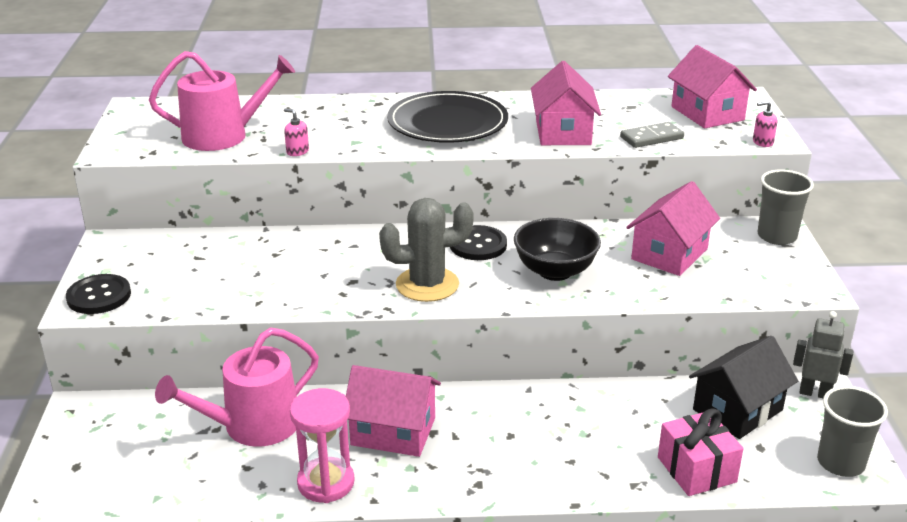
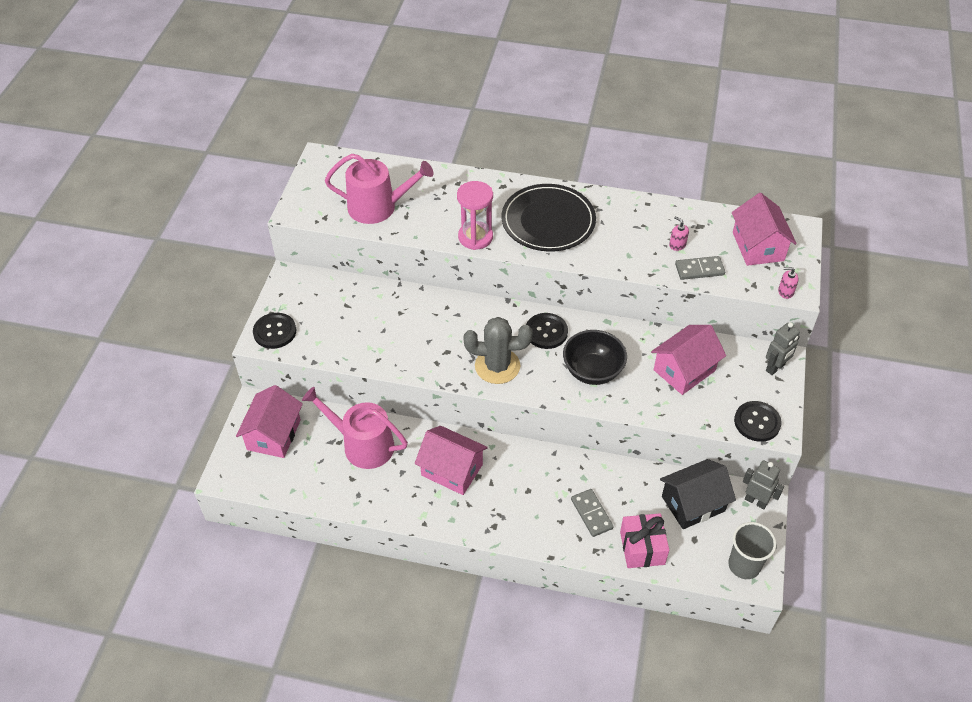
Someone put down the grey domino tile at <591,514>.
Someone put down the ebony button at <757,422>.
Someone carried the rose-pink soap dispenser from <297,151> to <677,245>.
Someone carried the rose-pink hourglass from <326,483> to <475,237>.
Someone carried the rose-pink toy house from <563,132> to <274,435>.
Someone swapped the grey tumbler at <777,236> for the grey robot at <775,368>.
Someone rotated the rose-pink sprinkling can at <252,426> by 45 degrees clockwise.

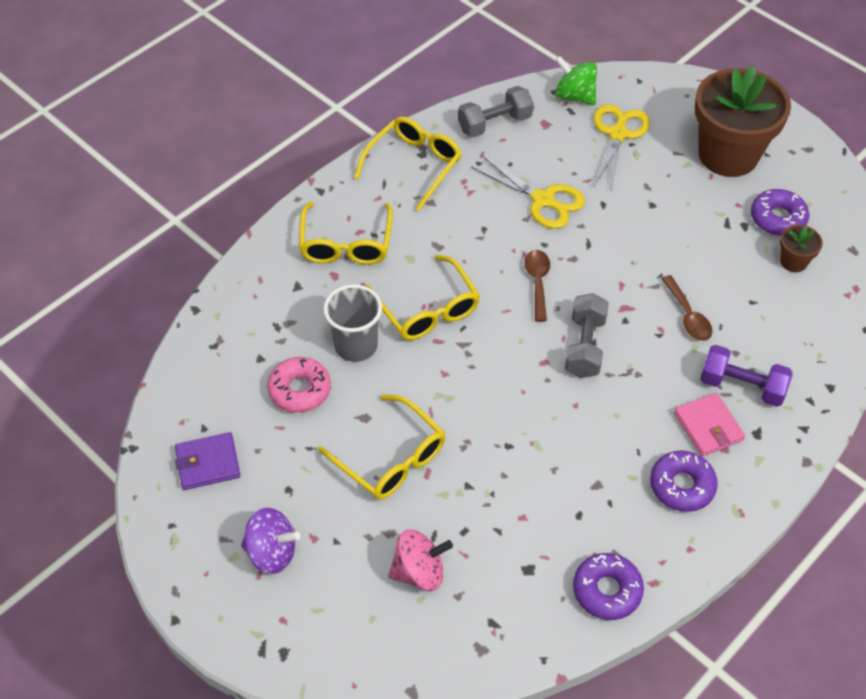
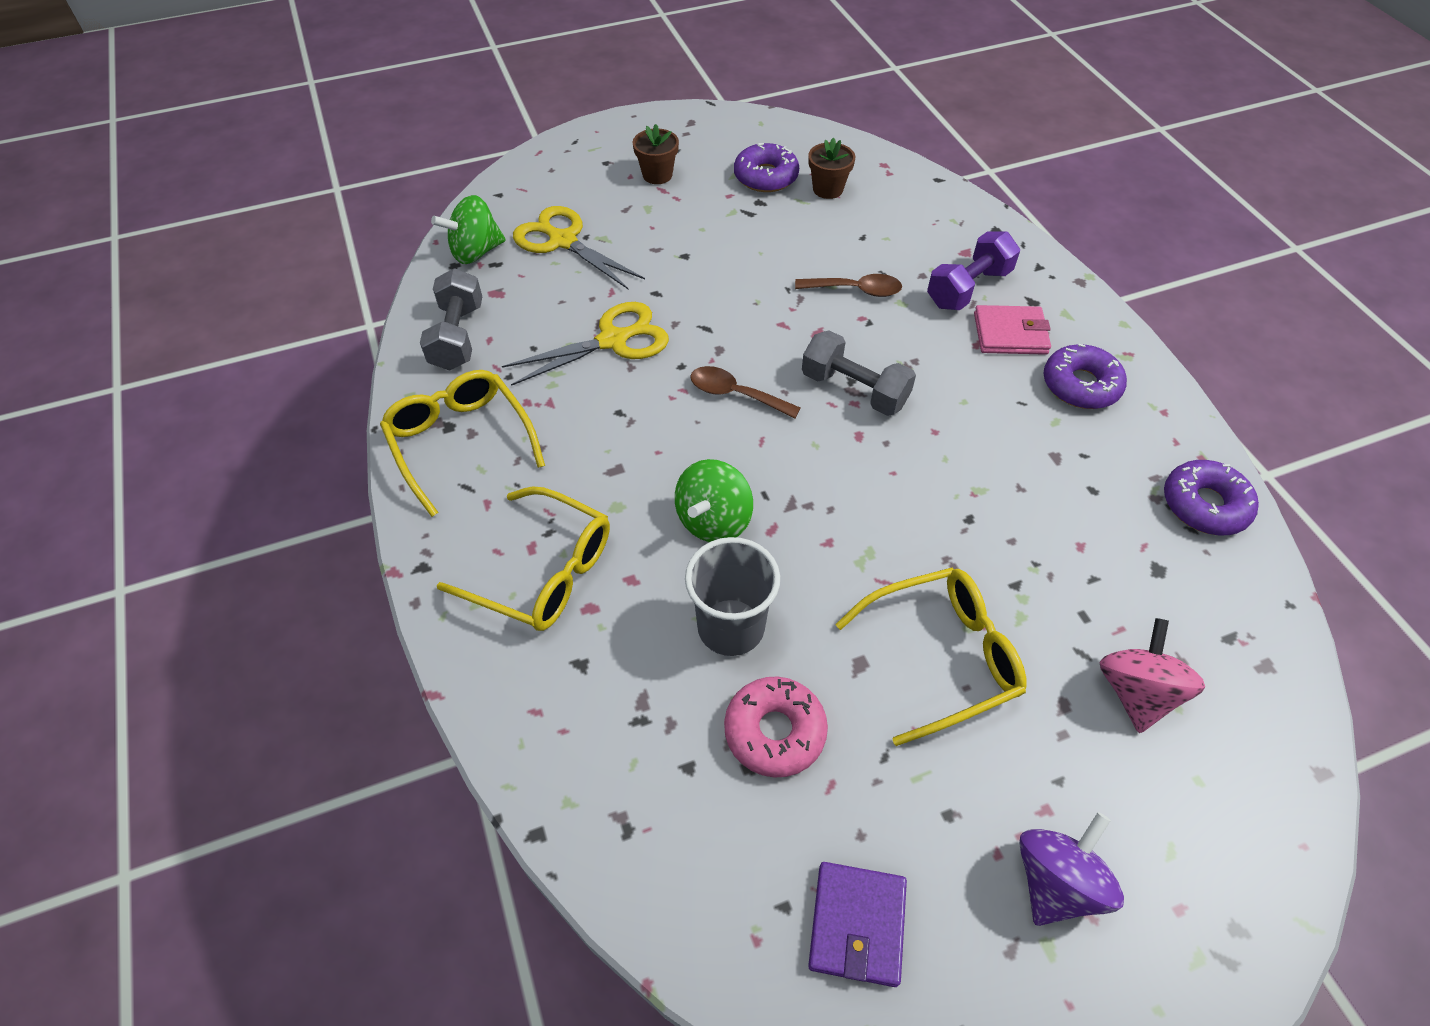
Someone swapped the yellow spectacles at <427,309> for the green spinning top at <714,520>.
Someone scaled the dark brown potted plant at <728,155> by 0.42.

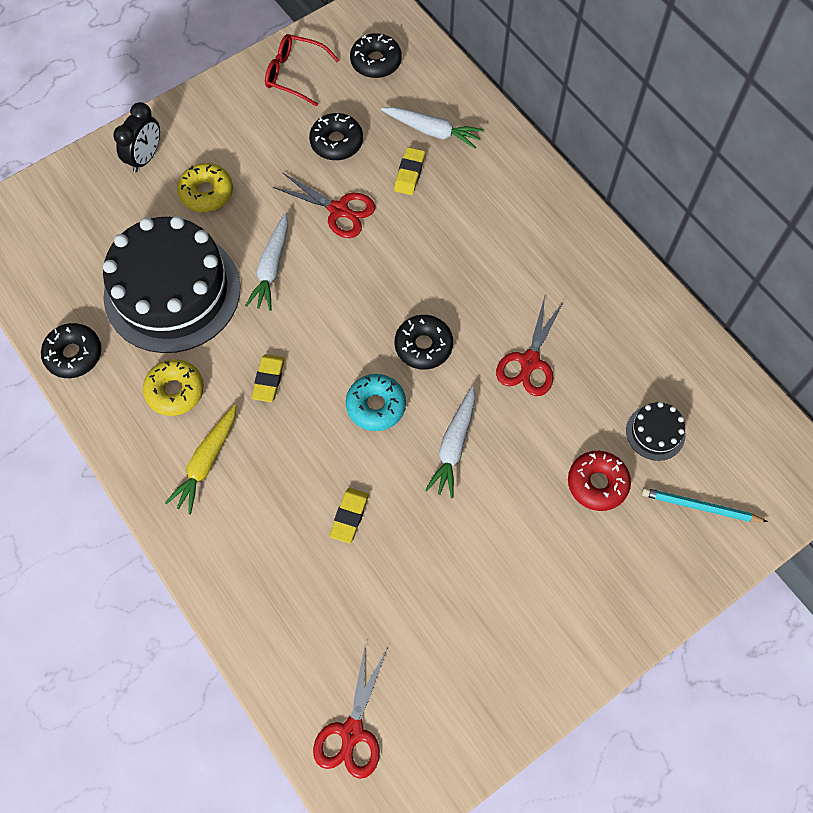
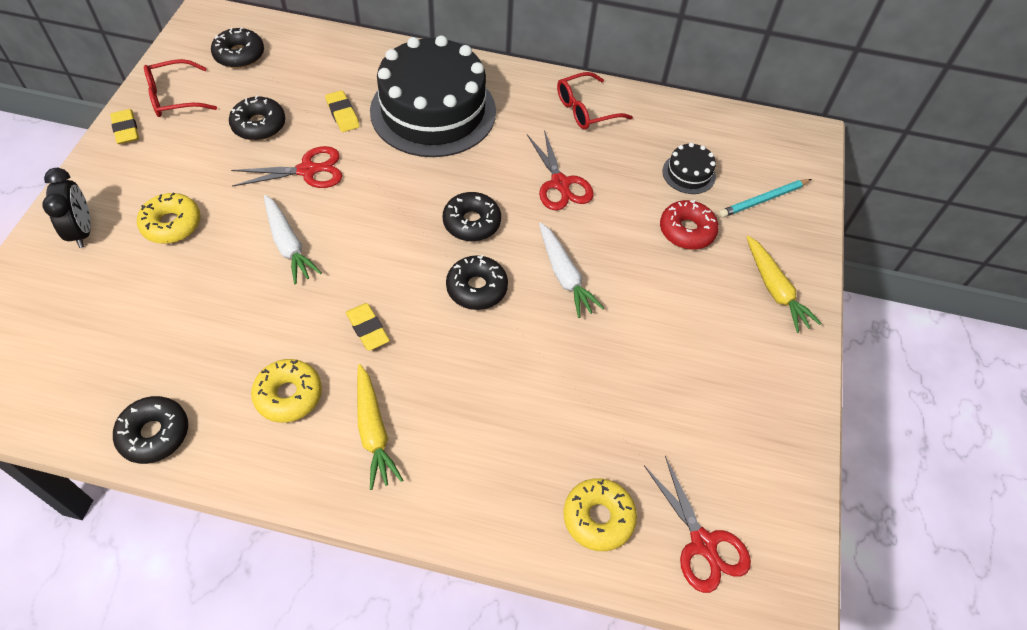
Someone took away the white toy carrot at <432,131>.
Someone put down the red spectacles at <586,109>.
Someone put down the yellow glazed donut at <598,517>.
Someone put down the yellow toy carrot at <775,289>.
Someone carried the ebony gateau from <172,292> to <433,111>.
Someone carried the yellow gum eraser from <349,516> to <126,129>.
Someone repainted the teal glazed donut at <376,406>, which became the ebony glazed donut at <476,288>.

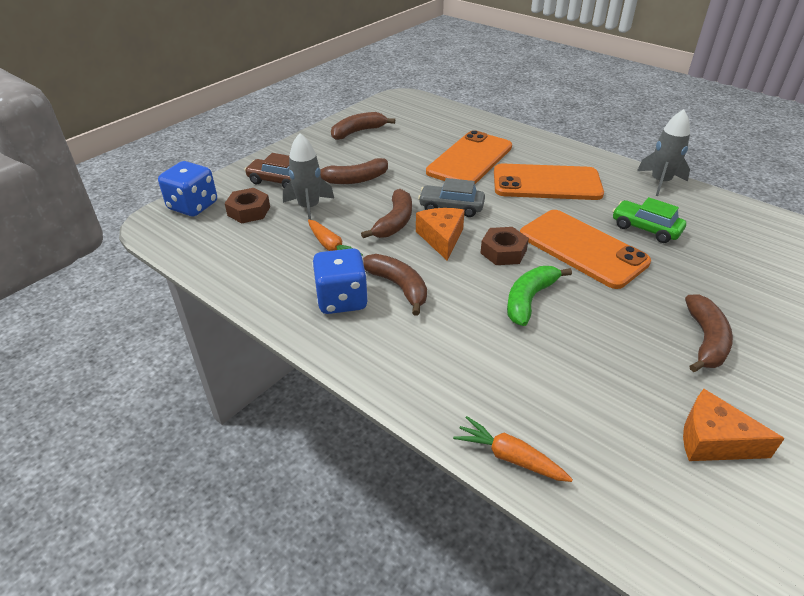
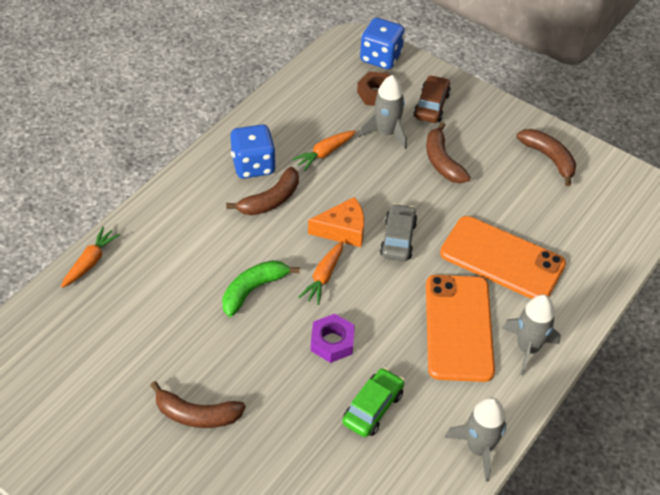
Someone took away the dark brown toy banana at <394,222>.
Someone took away the bright orange cheese wedge at <713,440>.
Someone put down the grey toy rocket at <527,348>.
Someone swapped the dark brown nut at <503,252> for the bright orange toy carrot at <324,276>.
Someone swapped the bright orange mobile phone at <582,248> for the purple nut at <332,342>.
Someone rotated the green toy banana at <529,299> by 75 degrees counterclockwise.

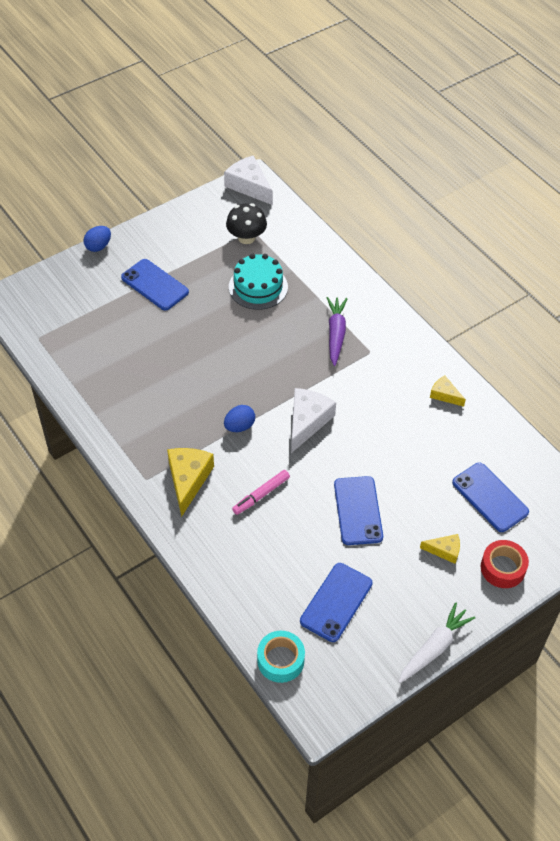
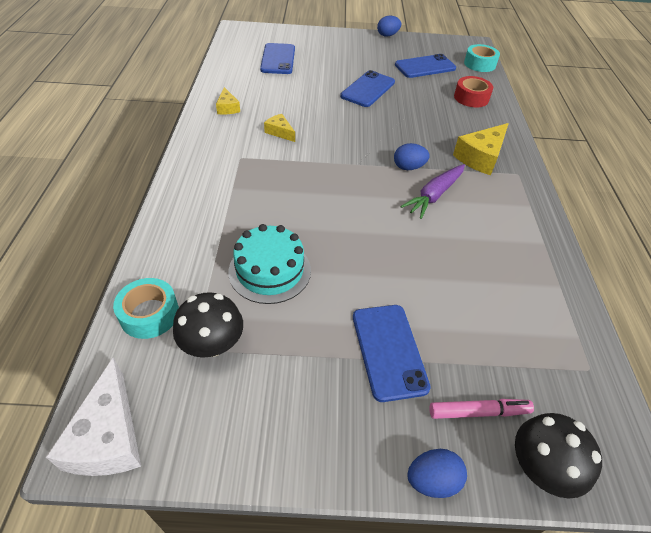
Someone took away the white cheese wedge at <307,421>.
Someone put down the teal tape at <149,314>.
Someone put down the ebony mushroom at <540,467>.
Someone carried the rose-pink marker pen from <261,495> to <478,412>.
Someone carried the purple toy carrot from <336,334> to <434,195>.
Someone carried the yellow cheese wedge from <444,550> to <280,132>.
Someone carried the red tape from <502,568> to <471,98>.
Someone swapped the white toy carrot at <434,648> for the blue toy egg at <387,35>.

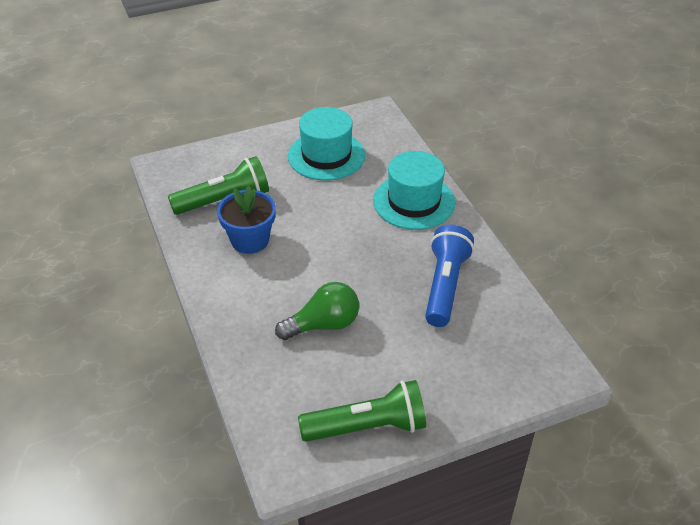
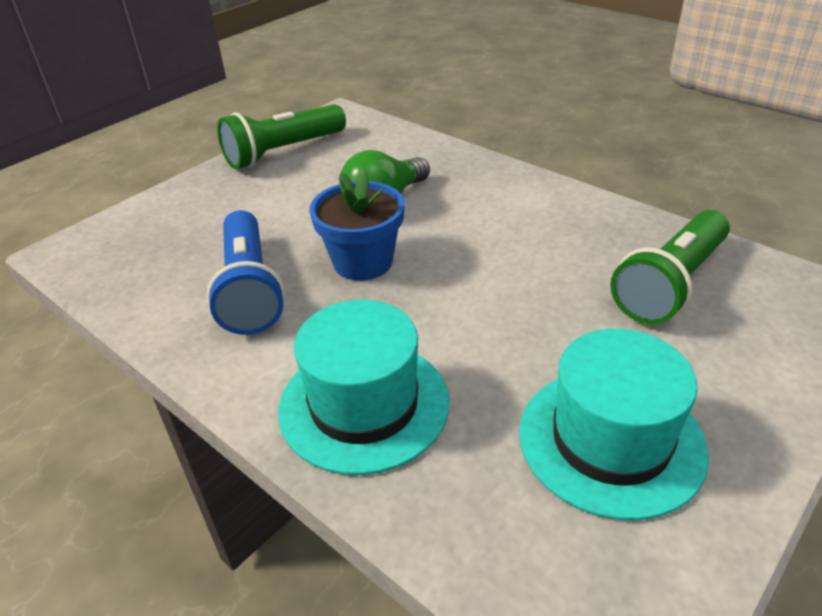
Someone carried the blue potted plant from <250,240> to <363,262>.

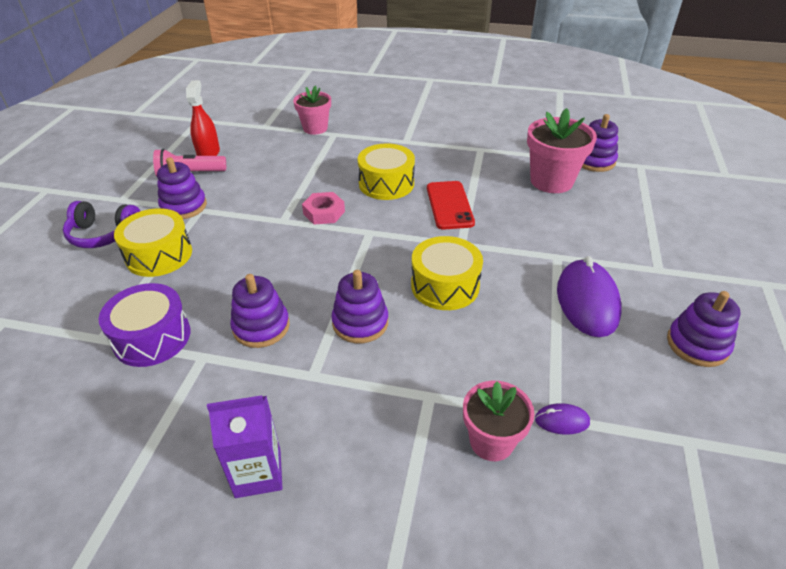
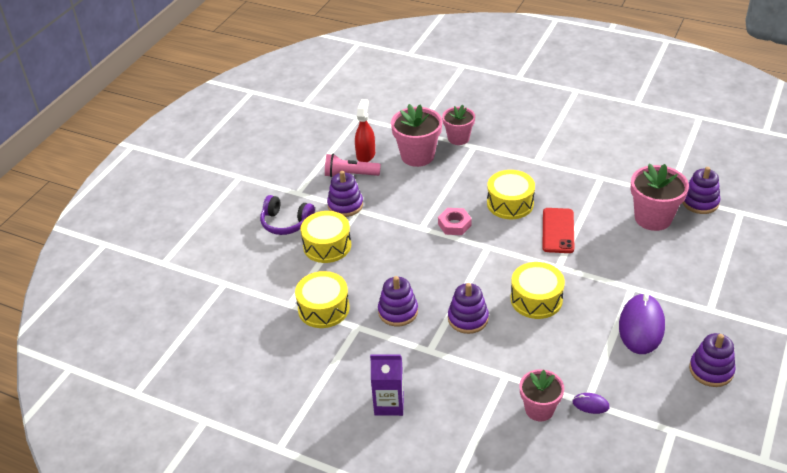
Someone put down the rose-pink potted plant at <417,156>.
Someone repainted the purple snare drum at <152,337>, which became the yellow snare drum at <323,308>.

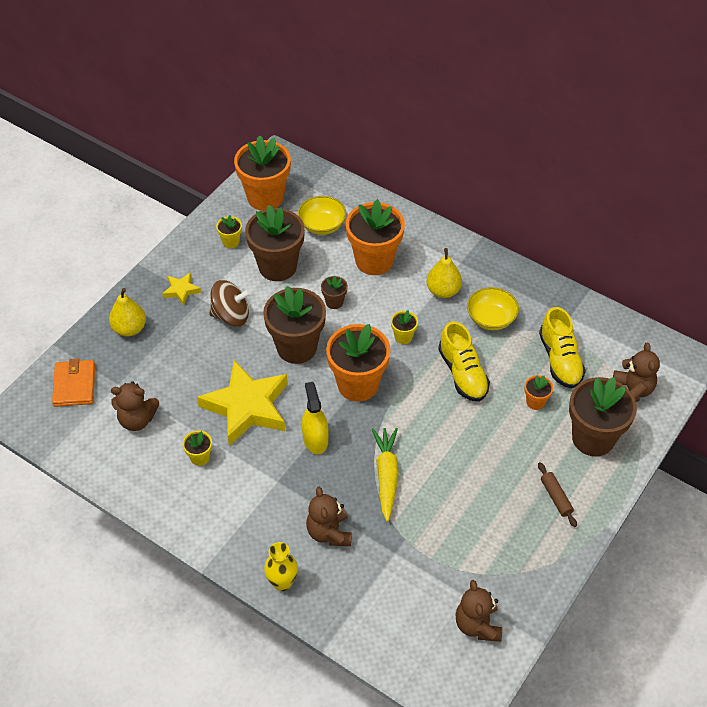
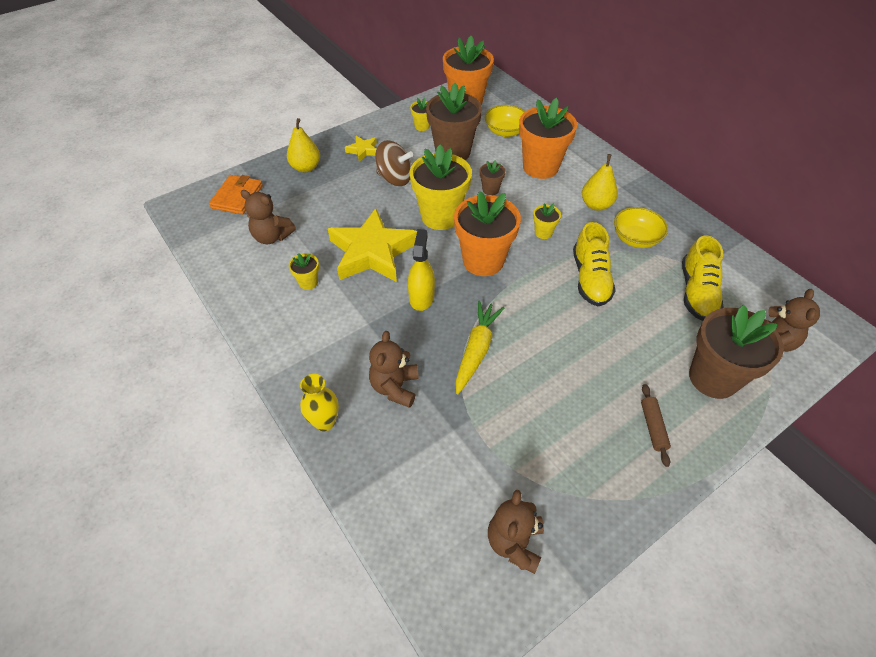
Someone took away the bright orange potted plant at <535,402>.
Someone repainted the dark brown potted plant at <296,347>, which became the yellow potted plant at <440,216>.

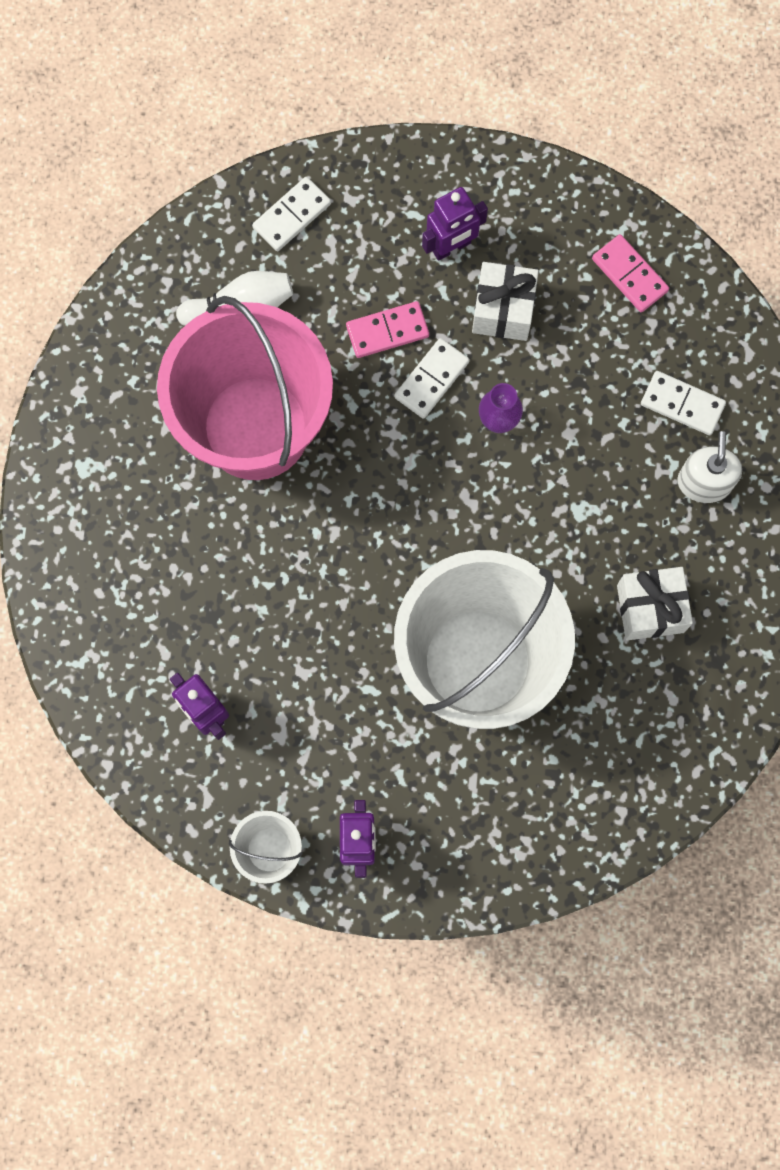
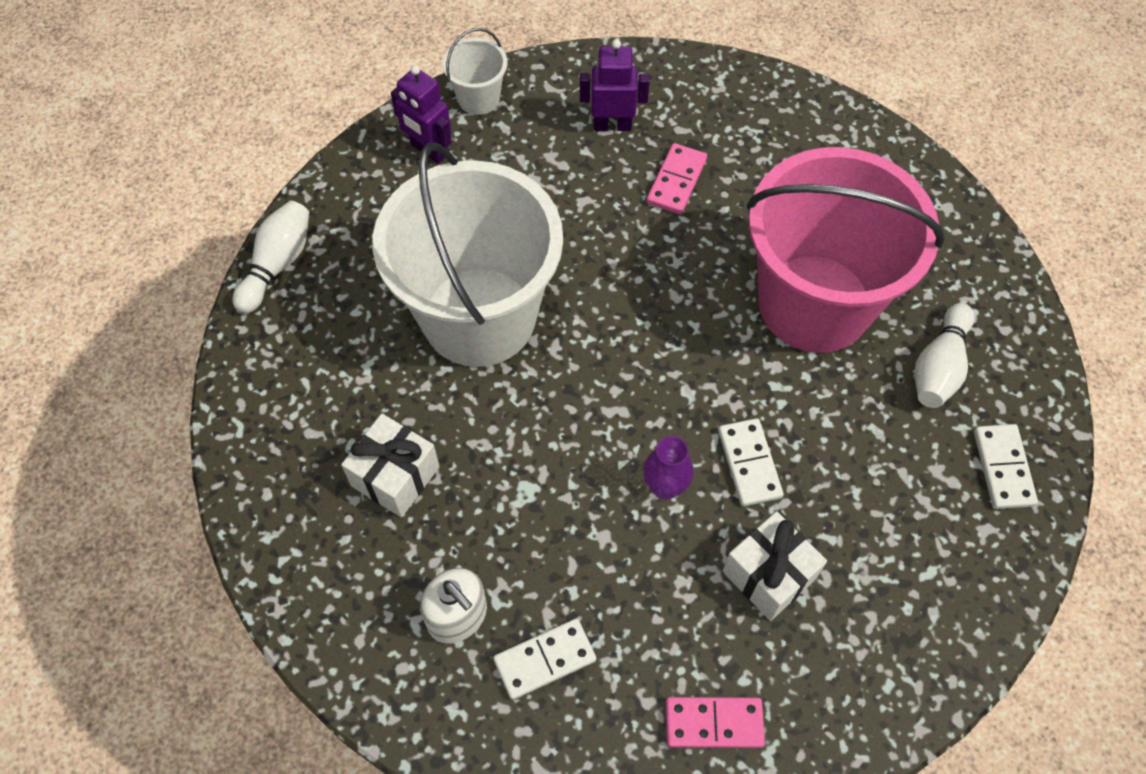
Someone took away the purple robot at <451,247>.
Someone put down the white skittle at <277,264>.
Someone carried the rose-pink domino tile from <387,331> to <676,181>.

